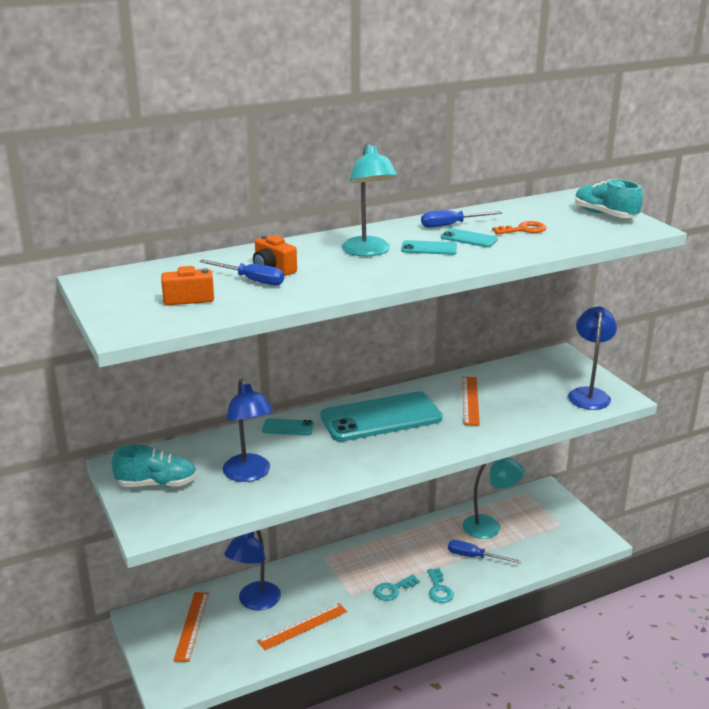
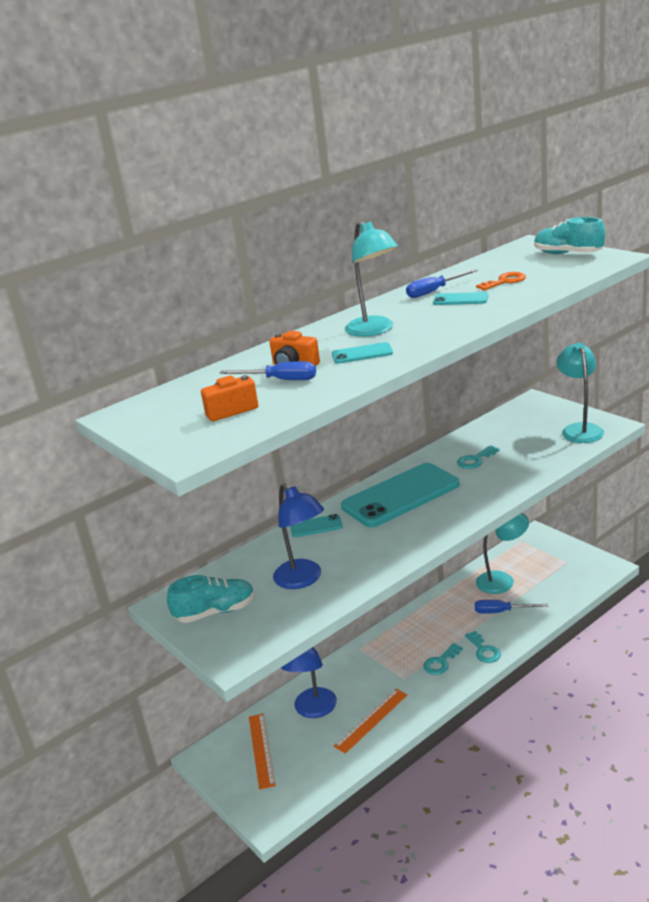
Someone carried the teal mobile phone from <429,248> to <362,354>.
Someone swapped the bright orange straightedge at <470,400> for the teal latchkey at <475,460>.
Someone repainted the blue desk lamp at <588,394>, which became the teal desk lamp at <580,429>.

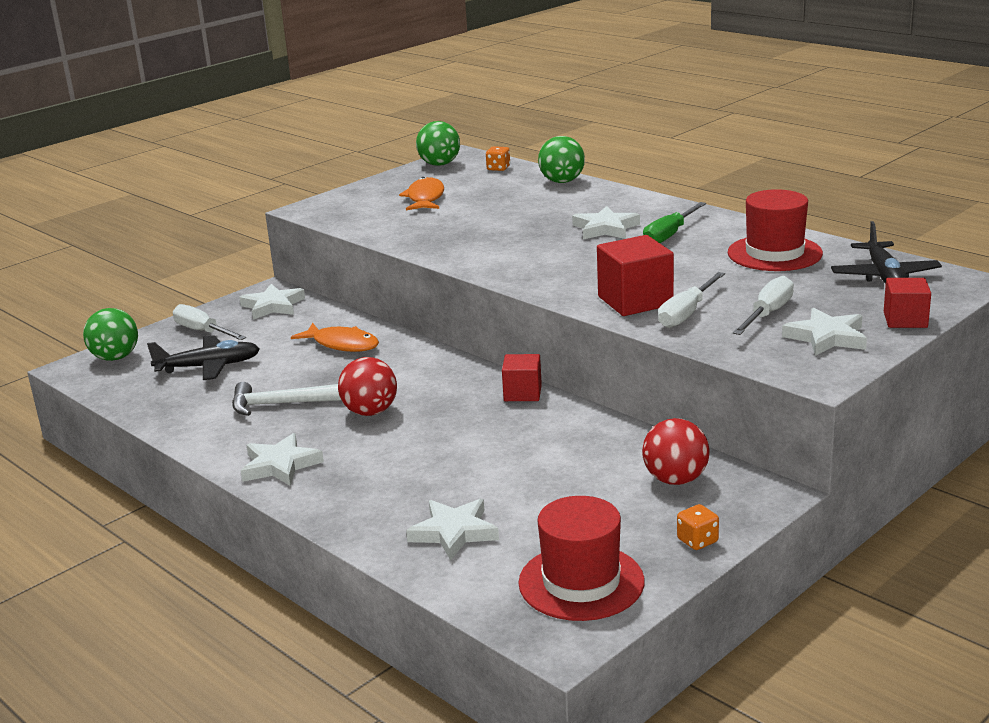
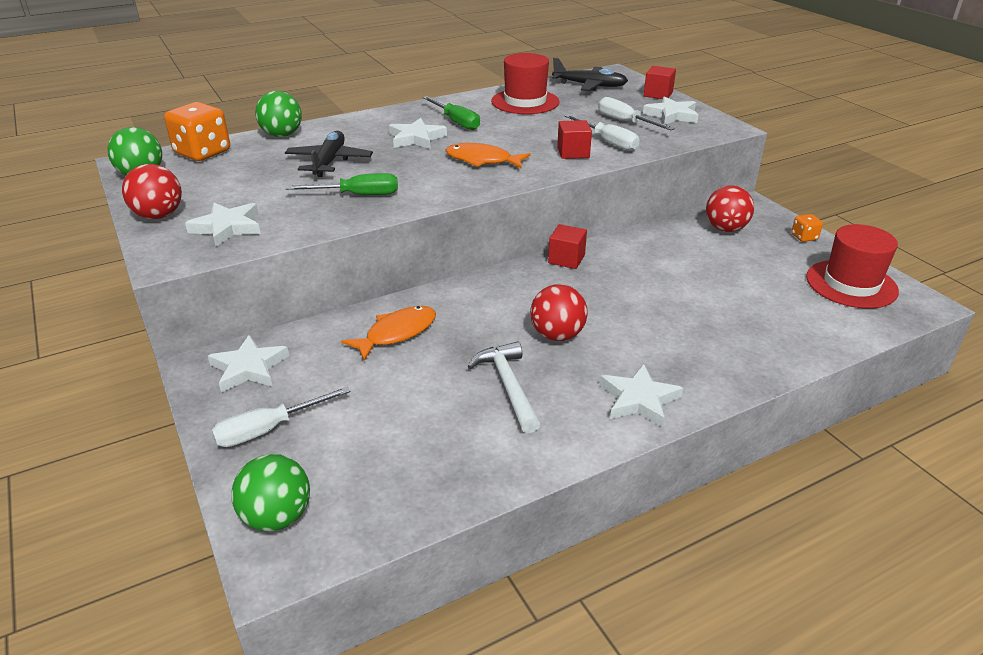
Someone put down the red play ball at <159,216>.
Someone put down the green flat screwdriver at <357,195>.
Someone carried the ebony toy plane from <209,367> to <329,162>.
Someone carried the bright orange fish from <425,198> to <482,160>.
Someone carried the white five-pointed star from <454,532> to <227,227>.
Someone rotated the white carpenter's hammer at <281,404> by 150 degrees clockwise.
Someone scaled the bright orange die at <498,168> by 2.09.
Someone scaled the red solid cube at <635,301> by 0.63.

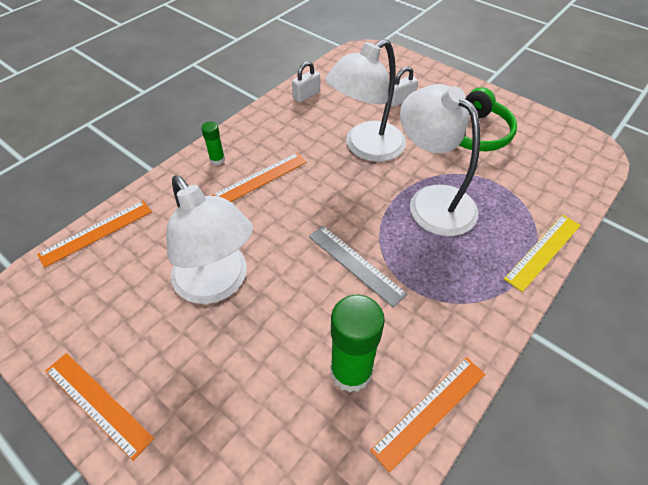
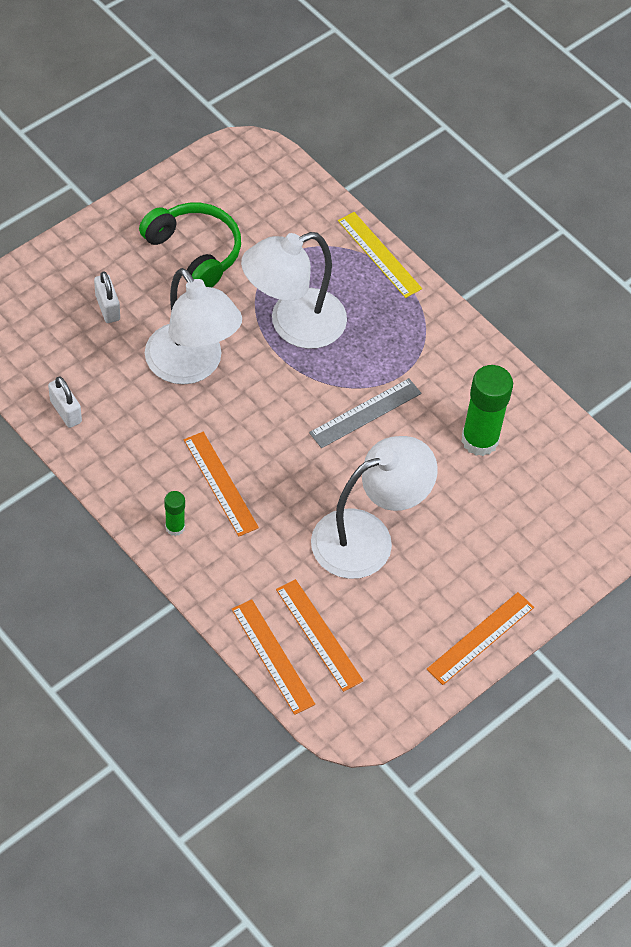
Someone carried the bright orange straightedge from <430,410> to <319,635>.

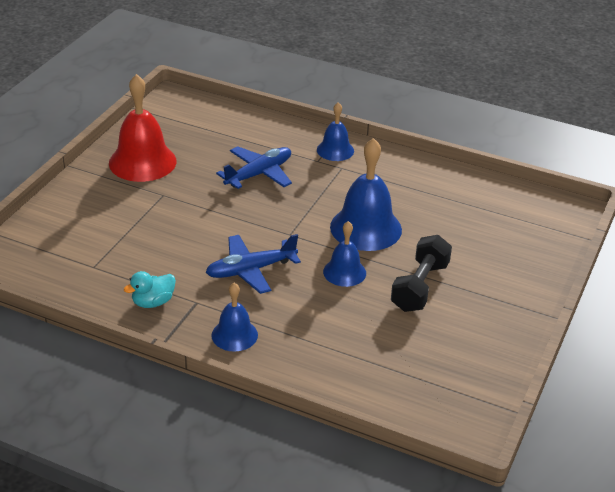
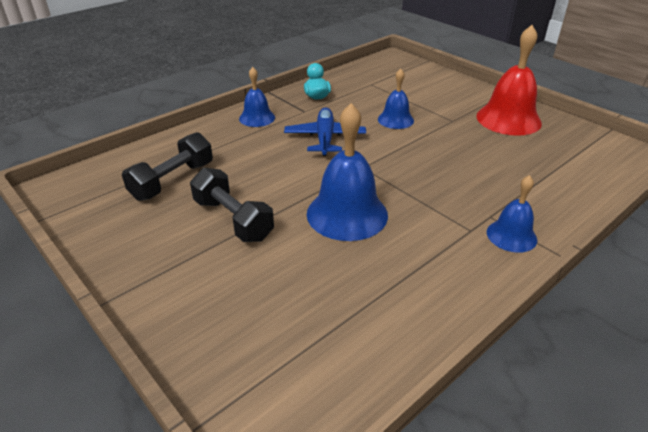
Someone took away the blue toy plane at <259,174>.
Someone put down the ebony hand weight at <172,181>.
Someone carried the blue school bell from <344,272> to <395,120>.

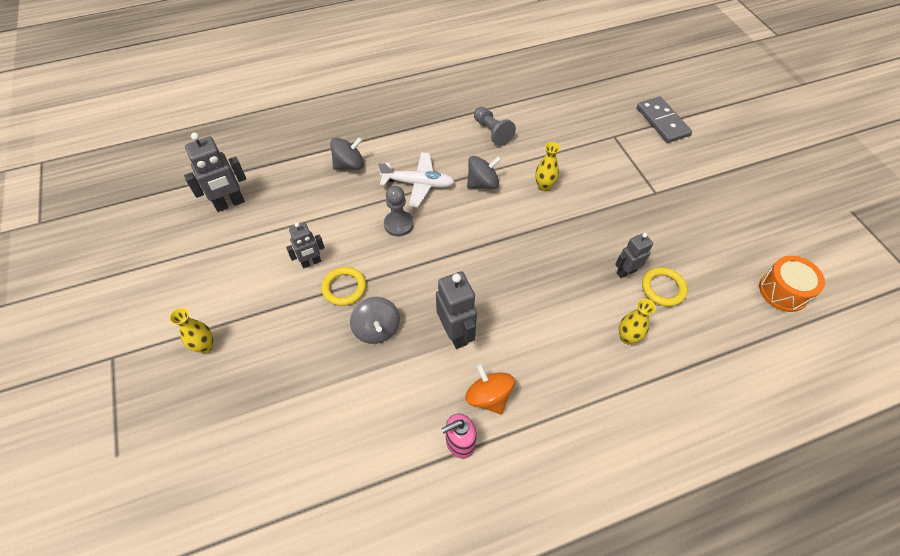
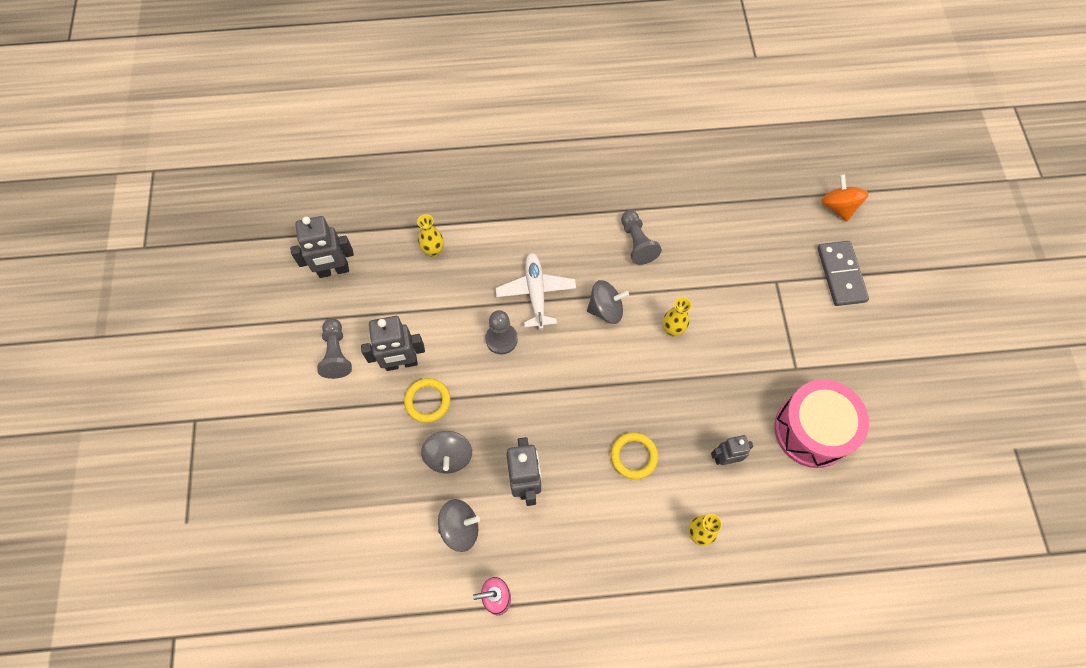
Someone took away the bright orange snare drum at <783,291>.
Someone put down the grey chess pawn at <336,353>.
Someone put down the rose-pink snare drum at <812,430>.
Someone carried the yellow flower vase from <205,346> to <433,251>.
Someone carried the grey spinning top from <349,165> to <460,528>.
Someone carried the bright orange spinning top from <488,396> to <838,207>.
Someone carried the yellow torus from <663,288> to <634,456>.
Someone rotated the white toy plane at <418,184> by 120 degrees counterclockwise.
Someone scaled the grey robot at <311,262> by 1.57.

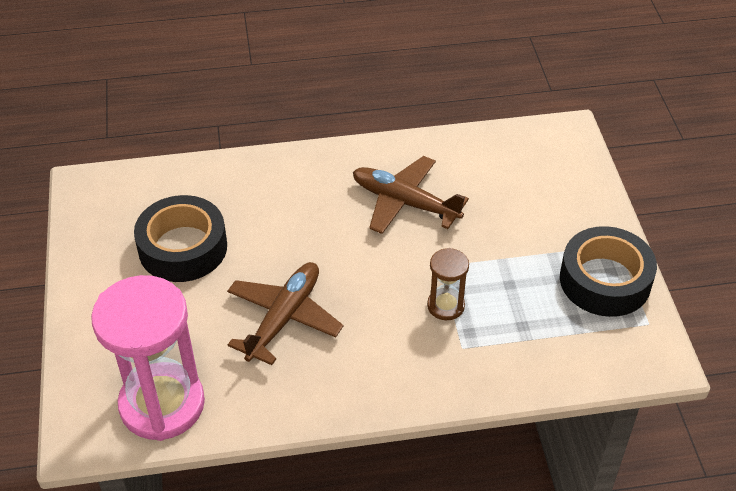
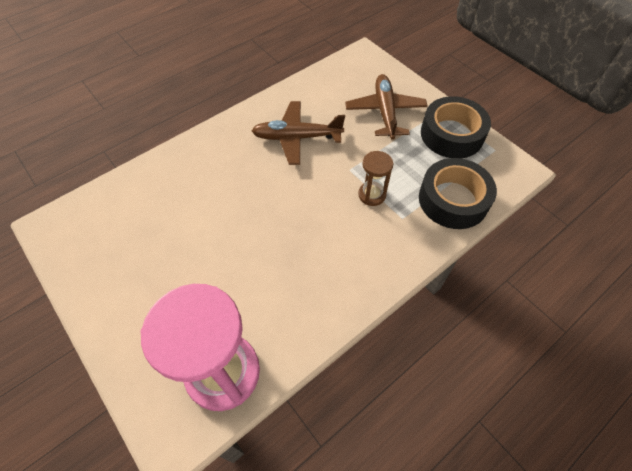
Someone carried the ebony tape from <183,248> to <453,200>.
Someone carried the dark brown toy plane from <284,318> to <385,112>.

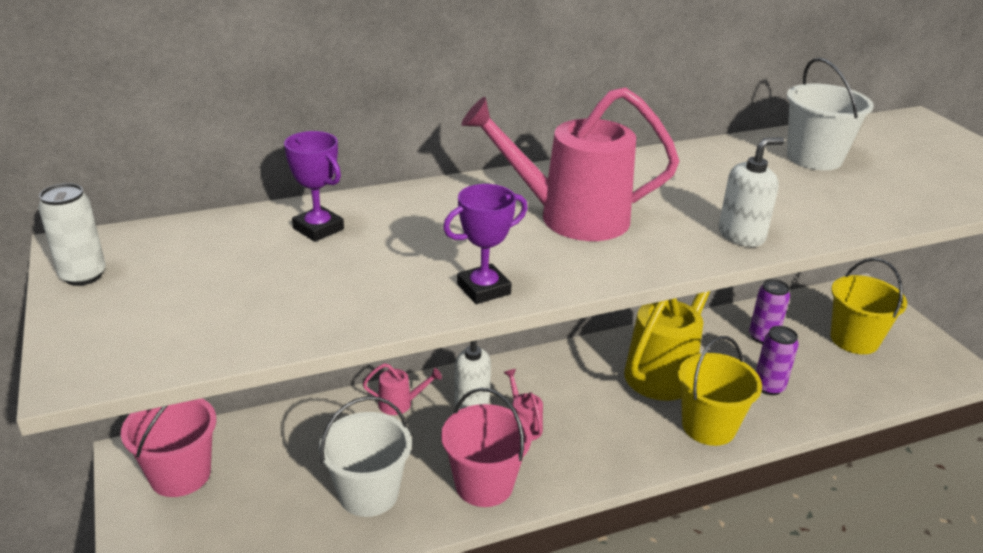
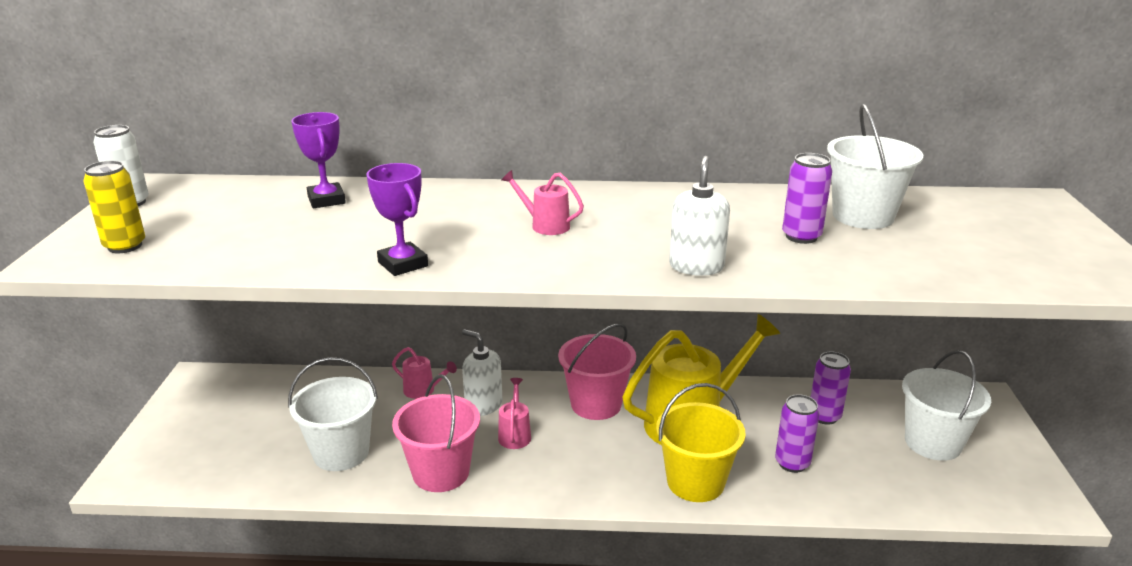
Someone put down the yellow soda can at <125,246>.
Someone put down the purple soda can at <801,236>.
Someone carried the rose-pink pail from <180,475> to <596,404>.
Someone repainted the yellow pail at <854,339>, which became the white pail at <932,443>.
Someone rotated the purple award cup at <483,289> by 60 degrees clockwise.
Someone rotated the white soap dispenser at <741,235> by 75 degrees counterclockwise.
Someone scaled the rose-pink sprinkling can at <569,217> by 0.44.

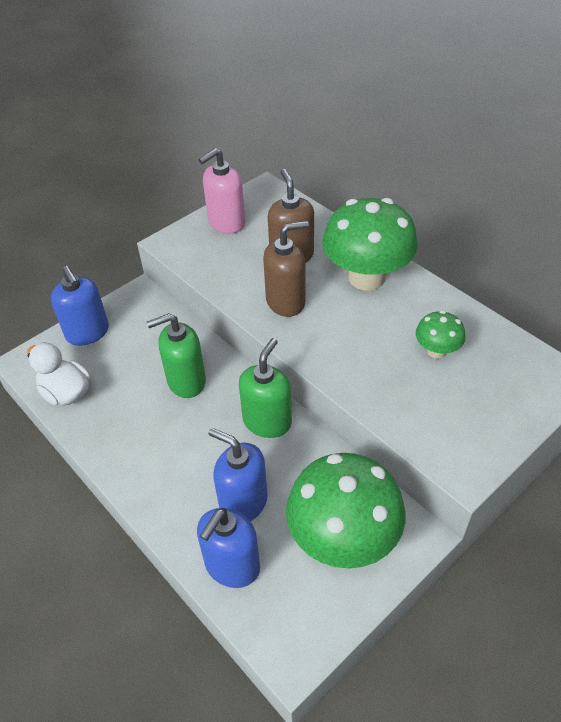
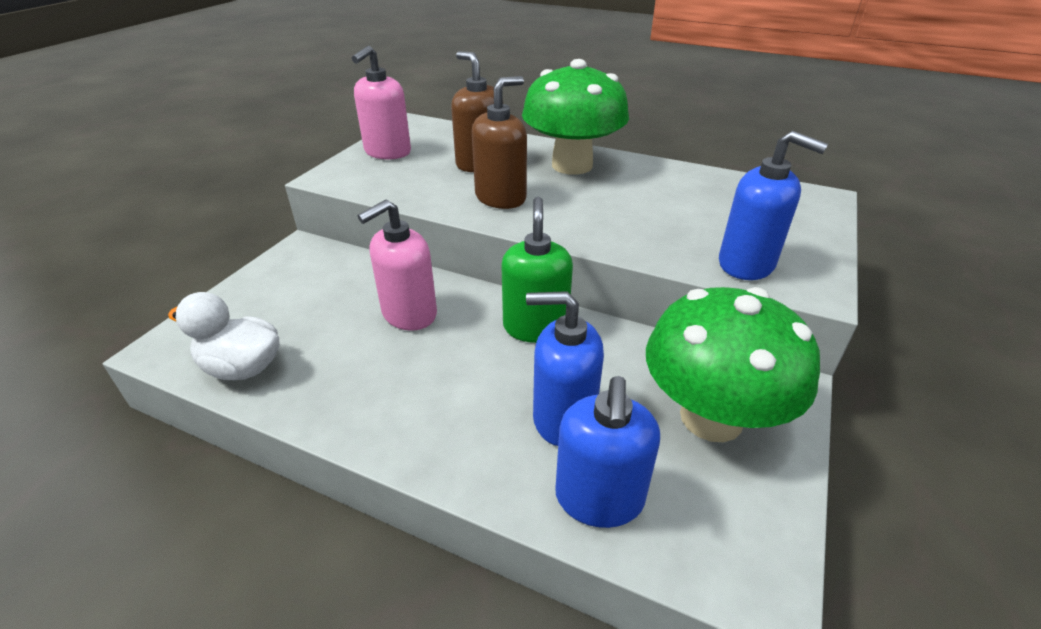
Someone took away the green mushroom at <436,351>.
Someone carried the blue soap dispenser from <88,333> to <747,264>.
Someone repainted the green soap dispenser at <186,381>, which became the rose-pink soap dispenser at <409,314>.

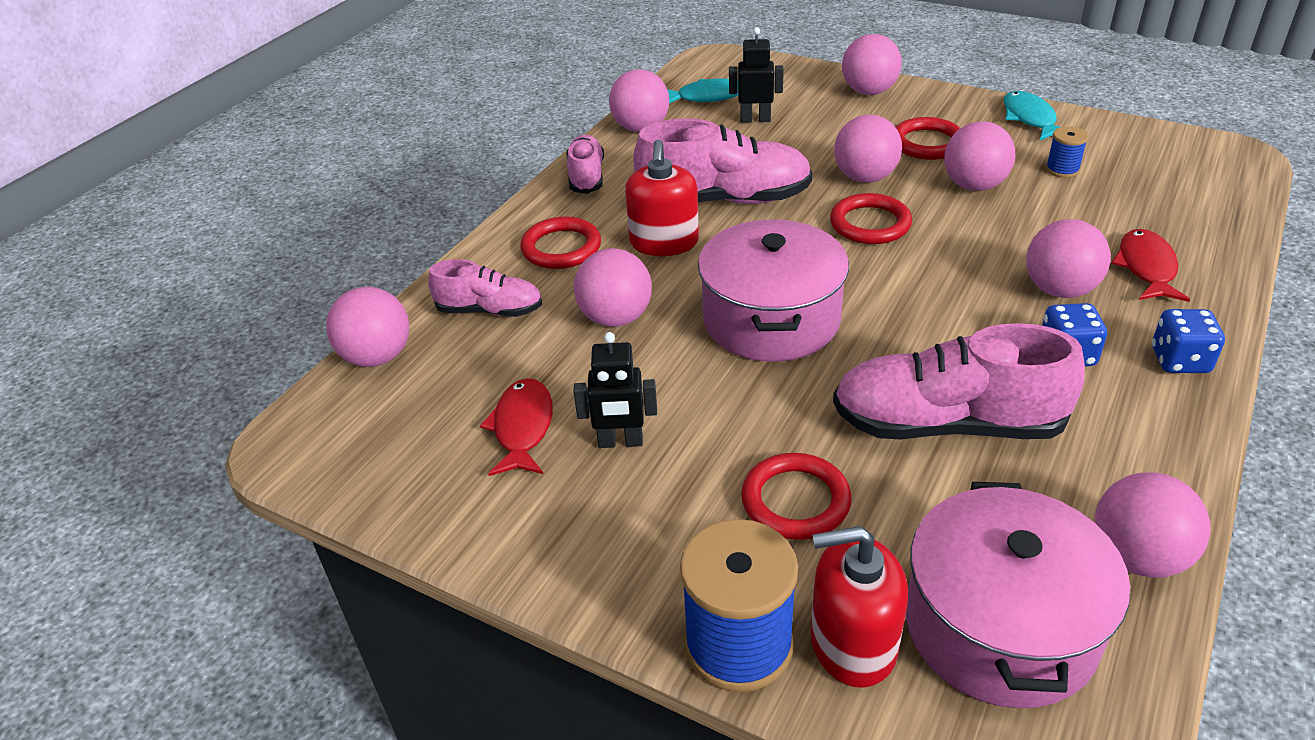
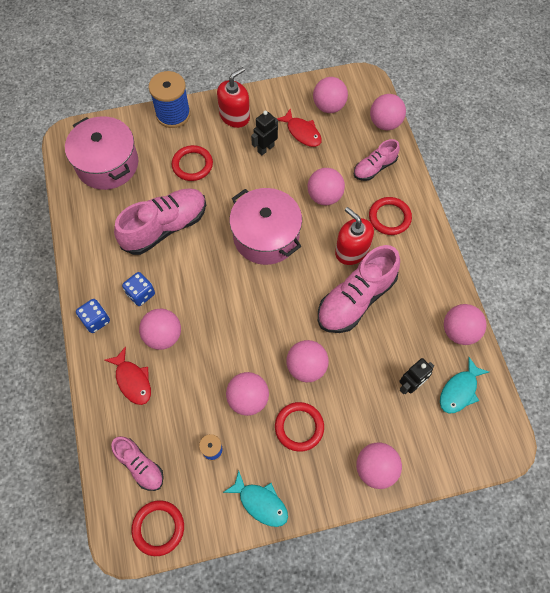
Someone carried the rose-pink lace-up shoe from <586,177> to <140,465>.
Someone carried the red soap dispenser from <852,644> to <234,116>.
Someone carried the red torus from <870,224> to <158,528>.
Someone carried the rose-pink play ball from <1137,557> to <329,106>.

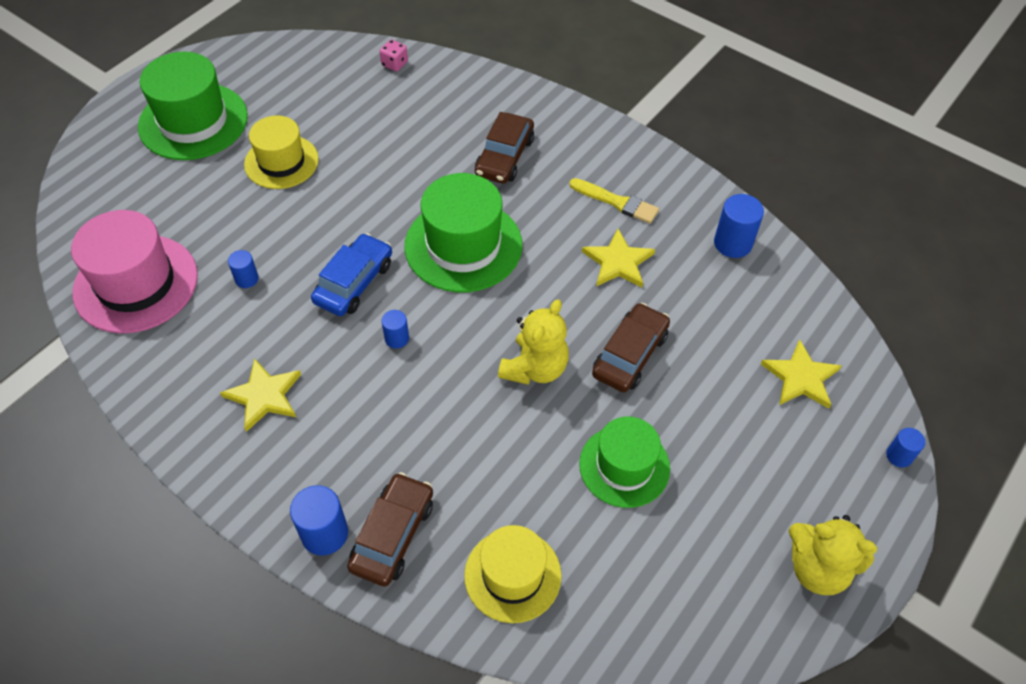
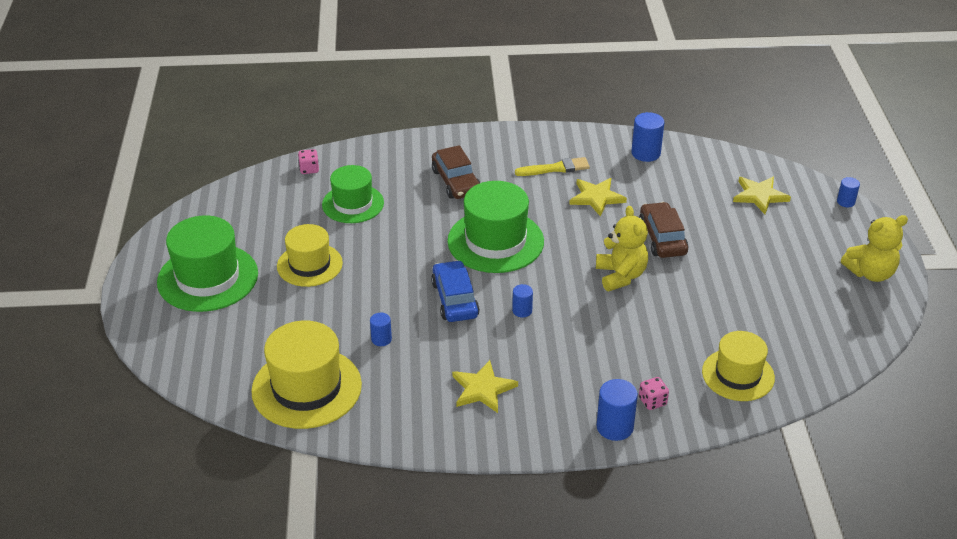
Someone carried the green hat from <624,466> to <353,204>.
Someone swapped the dark brown car at <393,535> for the rose-pink die at <652,401>.
Someone repainted the rose-pink hat at <136,283>, which became the yellow hat at <306,388>.

